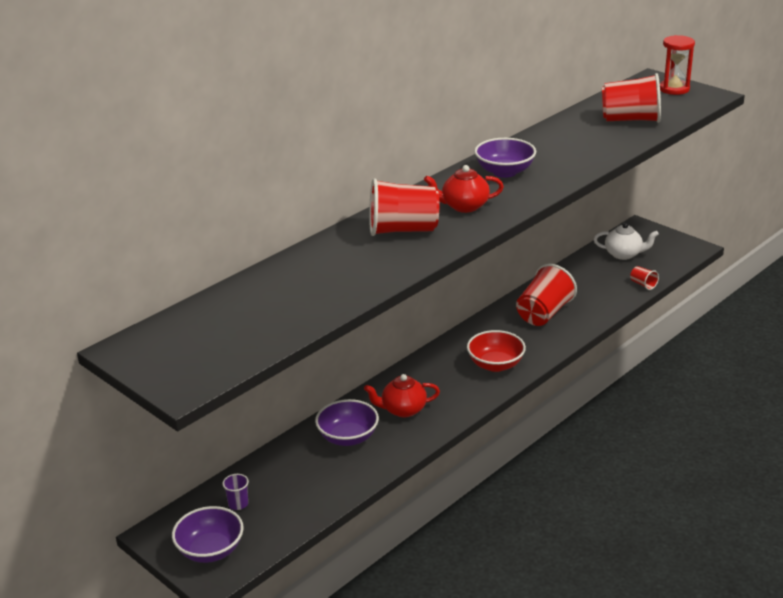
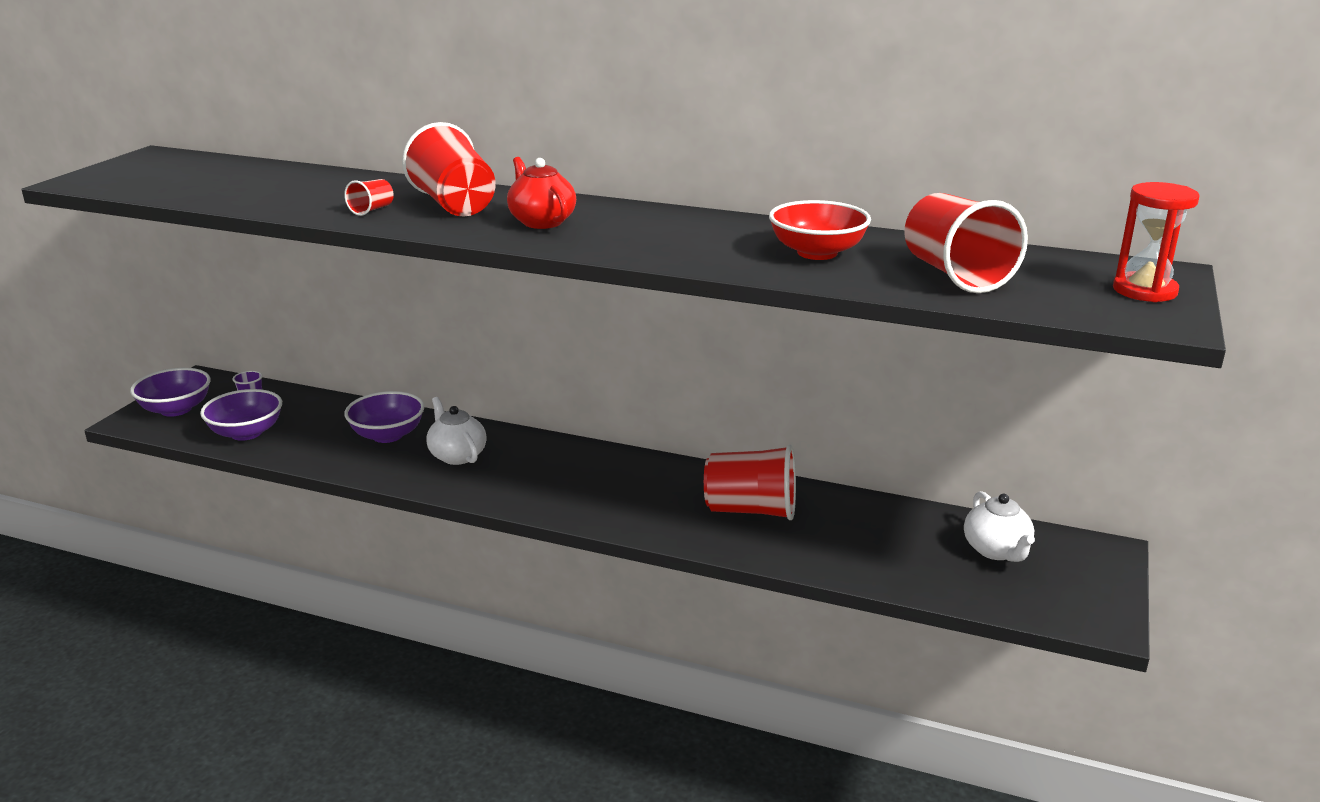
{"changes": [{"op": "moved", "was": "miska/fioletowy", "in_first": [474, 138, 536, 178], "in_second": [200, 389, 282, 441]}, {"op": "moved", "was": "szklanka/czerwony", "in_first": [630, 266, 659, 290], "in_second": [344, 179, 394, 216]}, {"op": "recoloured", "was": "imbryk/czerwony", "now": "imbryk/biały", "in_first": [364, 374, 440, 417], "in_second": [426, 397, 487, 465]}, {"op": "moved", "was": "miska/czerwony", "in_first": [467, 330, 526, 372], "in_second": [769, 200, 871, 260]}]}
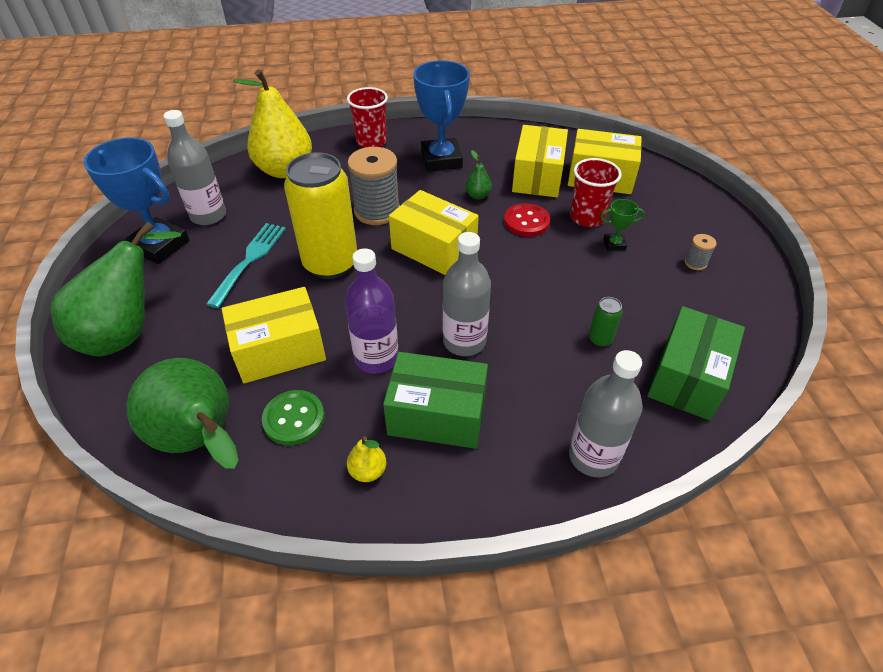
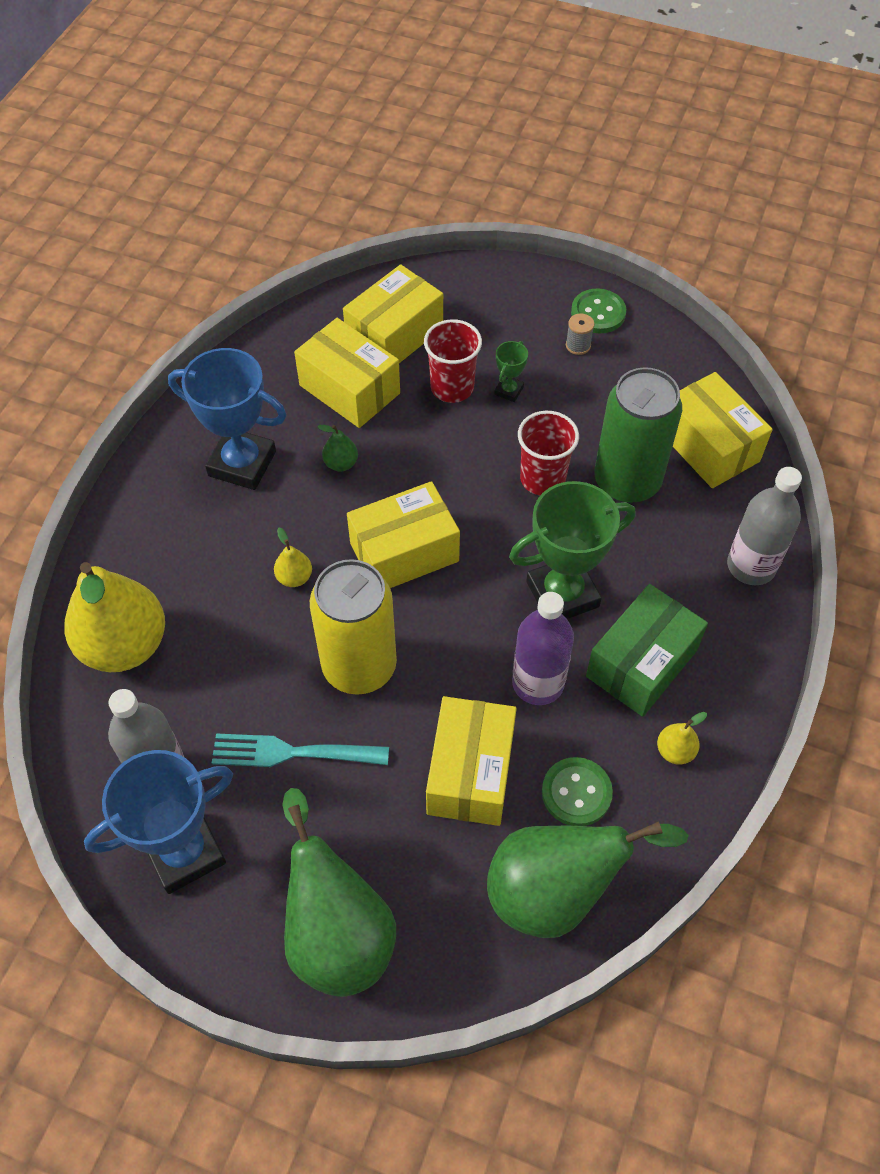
{"changes": [{"op": "turned", "was": "widelec/turkusowy", "in_first": [206, 223, 286, 308], "in_second": [212, 733, 389, 767], "clockwise": -45}, {"op": "replaced", "was": "szpulka/szary", "now": "gruszka/żółty", "in_first": [348, 147, 400, 225], "in_second": [274, 528, 312, 587]}, {"op": "replaced", "was": "butelka/szary", "now": "puchar/zielony", "in_first": [443, 232, 491, 356], "in_second": [509, 481, 635, 619]}, {"op": "moved", "was": "szklanka/czerwony", "in_first": [347, 87, 388, 148], "in_second": [518, 411, 579, 495]}, {"op": "added", "now": "guzik/zielony", "in_second": [571, 289, 626, 334]}, {"op": "resized", "was": "puszka/zielony", "in_first": [589, 297, 623, 347], "in_second": [594, 367, 682, 504], "ratio": 2.5}, {"op": "recoloured", "was": "pudełko/zielony", "now": "pudełko/żółty", "in_first": [647, 306, 745, 420], "in_second": [673, 372, 773, 488]}, {"op": "removed", "was": "guzik/czerwony", "in_first": [504, 203, 550, 237]}]}
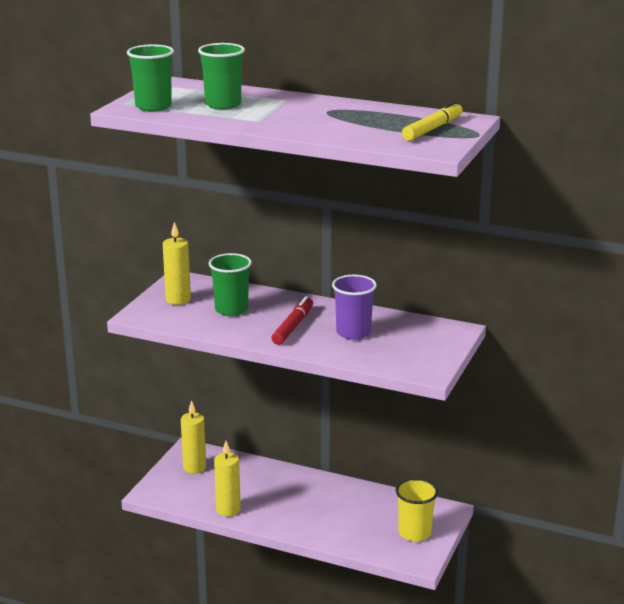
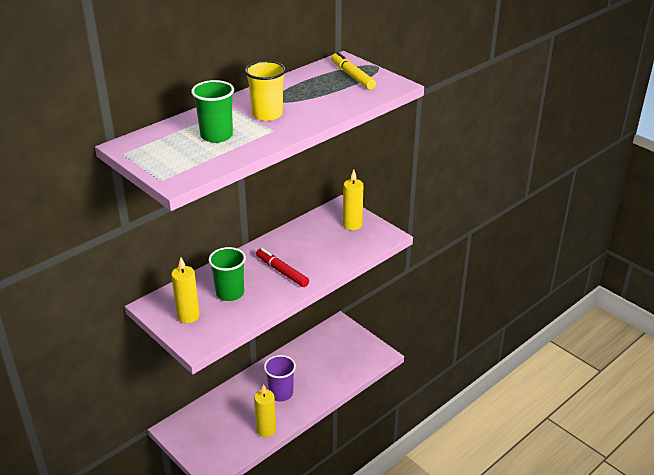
{"changes": [{"op": "moved", "was": "szklanka/żółty", "in_first": [396, 478, 438, 542], "in_second": [245, 61, 286, 121]}, {"op": "moved", "was": "szklanka/fioletowy", "in_first": [332, 275, 377, 340], "in_second": [264, 355, 296, 402]}, {"op": "moved", "was": "świeca/żółty", "in_first": [181, 400, 206, 474], "in_second": [343, 170, 364, 230]}, {"op": "removed", "was": "szklanka/zielony", "in_first": [127, 44, 174, 112]}]}
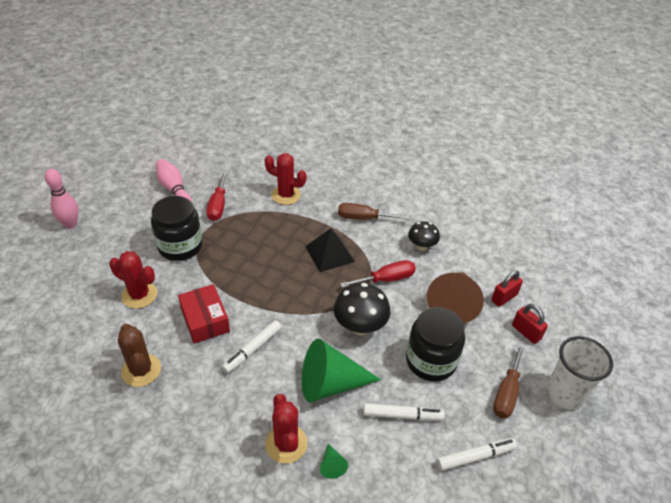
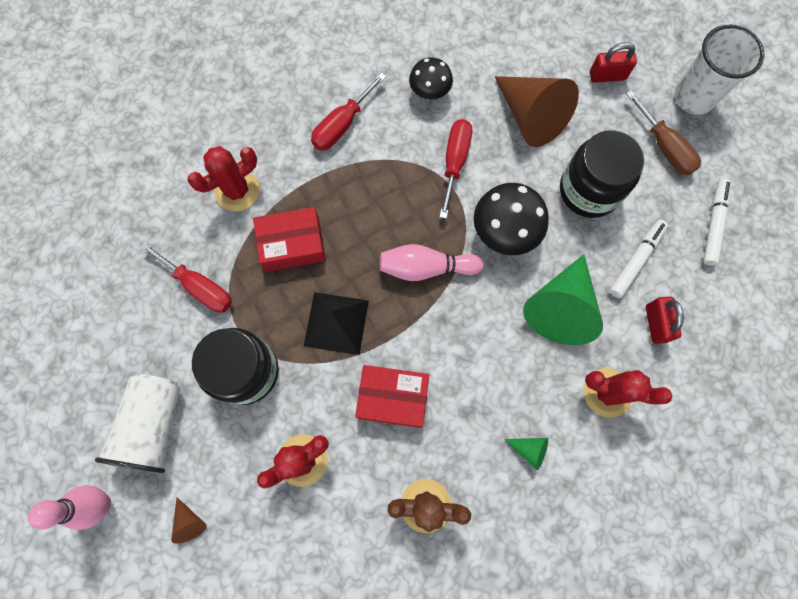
{"changes": [{"op": "added", "now": "szklanka/biały", "in_second": [95, 374, 181, 473]}, {"op": "added", "now": "stożek/brązowy", "in_second": [171, 497, 207, 544]}, {"op": "added", "now": "pudełko/czerwony", "in_second": [253, 207, 326, 272]}, {"op": "moved", "was": "piramida/czarny", "in_first": [305, 228, 355, 272], "in_second": [304, 292, 369, 355]}, {"op": "recoloured", "was": "śrubokręt/brązowy", "now": "śrubokręt/czerwony", "in_first": [338, 203, 410, 220], "in_second": [311, 73, 386, 150]}, {"op": "moved", "was": "kręgiel/różowy", "in_first": [156, 159, 192, 202], "in_second": [380, 244, 484, 281]}, {"op": "moved", "was": "stożek/zielony", "in_first": [320, 444, 348, 479], "in_second": [504, 438, 548, 470]}, {"op": "moved", "was": "kłódka/czerwony", "in_first": [491, 270, 523, 307], "in_second": [646, 297, 684, 344]}, {"op": "removed", "was": "flamaster/biały", "in_first": [222, 320, 282, 373]}]}
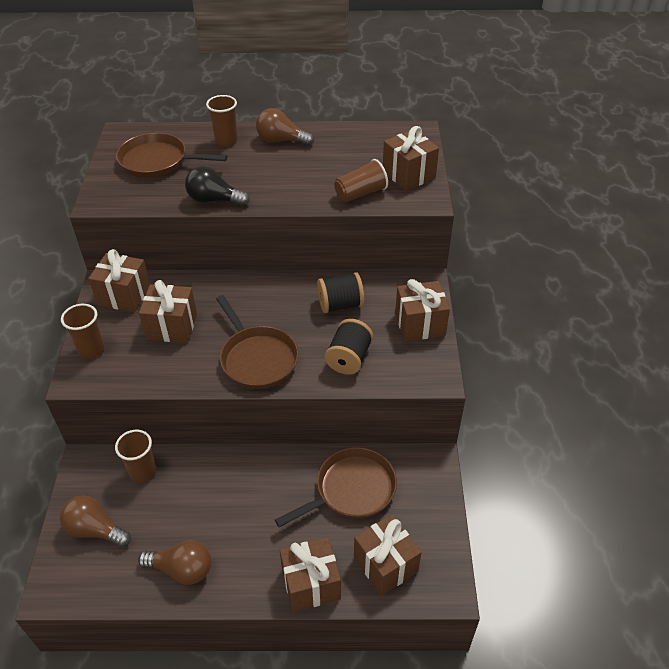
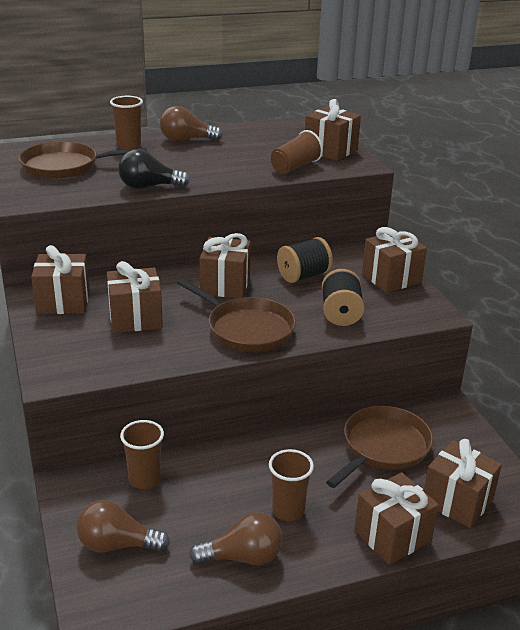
{"changes": [{"op": "added", "now": "prezent/brązowy", "in_second": [200, 233, 251, 298]}, {"op": "moved", "was": "szklanka/brązowy", "in_first": [61, 304, 104, 359], "in_second": [269, 449, 314, 521]}]}
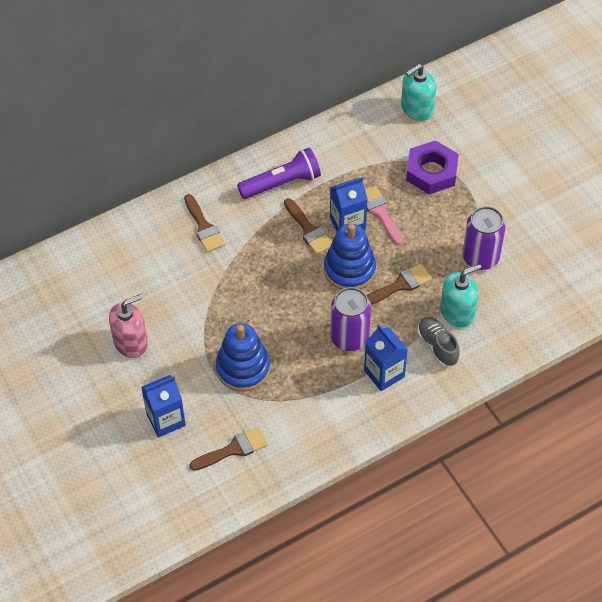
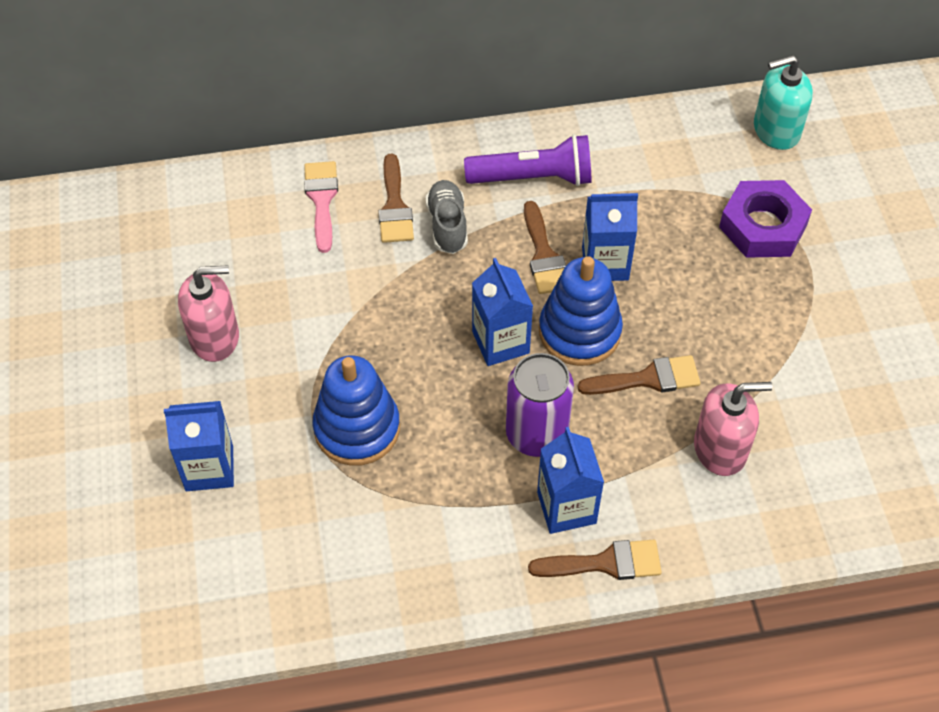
{"changes": [{"op": "moved", "was": "pędzel/różowy", "in_first": [365, 186, 403, 245], "in_second": [304, 161, 338, 253]}, {"op": "moved", "was": "but/szary", "in_first": [417, 317, 460, 366], "in_second": [425, 180, 468, 254]}, {"op": "added", "now": "karton mleka/niebieski", "in_second": [472, 258, 533, 366]}, {"op": "moved", "was": "pędzel/brązowy", "in_first": [189, 426, 268, 471], "in_second": [528, 540, 662, 580]}, {"op": "recoloured", "was": "dozownik mydła/turkusowy", "now": "dozownik mydła/różowy", "in_first": [440, 264, 481, 328], "in_second": [694, 382, 773, 476]}, {"op": "removed", "was": "puszka/fioletowy", "in_first": [463, 206, 506, 270]}]}
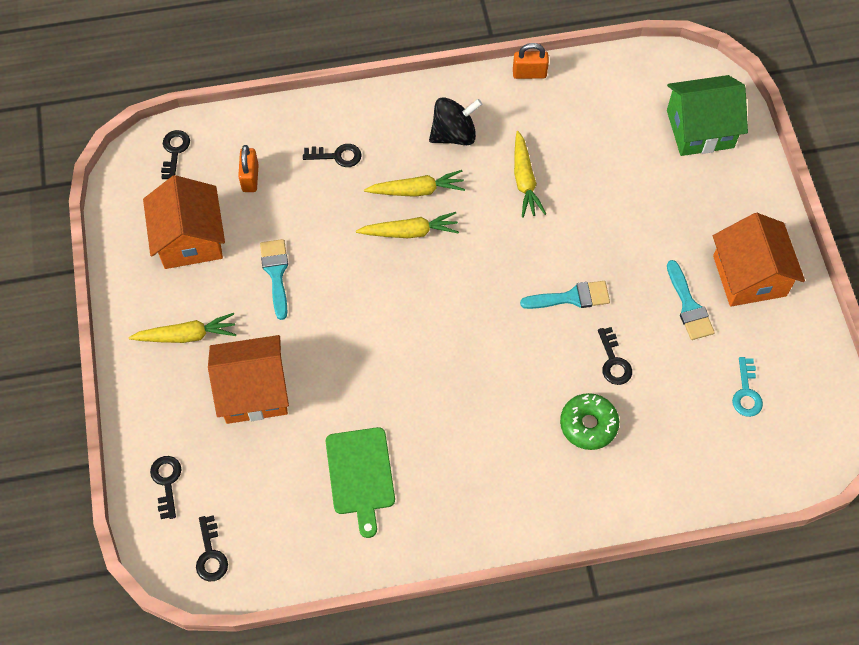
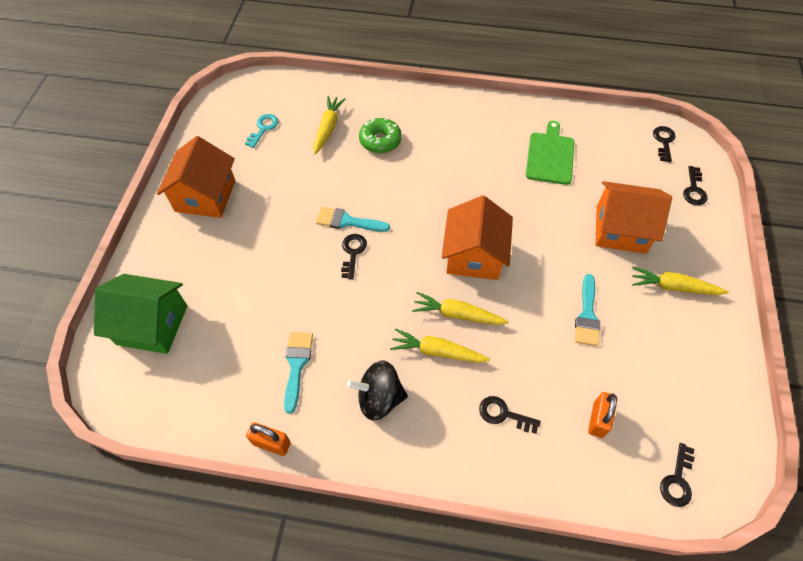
{"changes": [{"op": "moved", "was": "pędzel/turkusowy", "in_first": [667, 260, 715, 340], "in_second": [284, 332, 313, 414]}, {"op": "moved", "was": "marchewka/żółty", "in_first": [514, 131, 546, 218], "in_second": [313, 96, 345, 154]}, {"op": "moved", "was": "klucz/czarny", "in_first": [598, 327, 632, 385], "in_second": [341, 234, 367, 279]}, {"op": "moved", "was": "domek/pomarańczowy", "in_first": [143, 175, 225, 269], "in_second": [442, 195, 513, 280]}]}
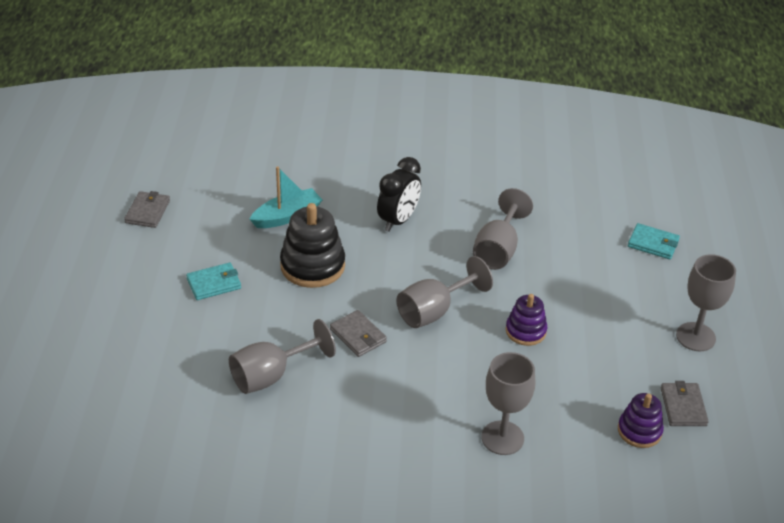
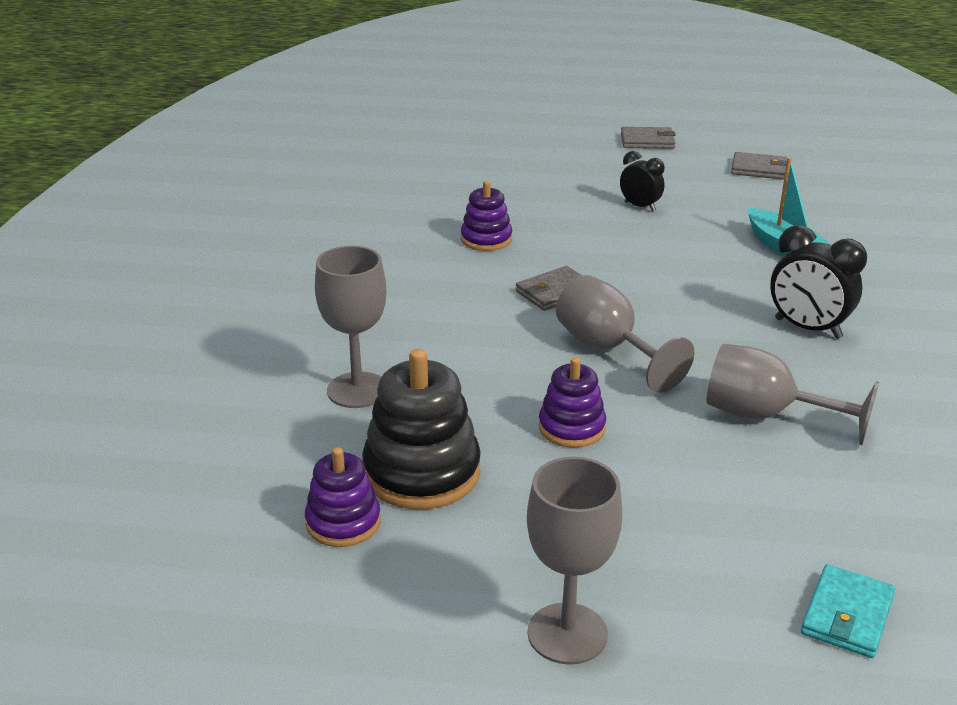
{"changes": [{"op": "moved", "was": "zabawka nakładanka/czarny", "in_first": [280, 203, 345, 288], "in_second": [362, 349, 481, 510]}, {"op": "replaced", "was": "kielich/szary", "now": "zabawka nakładanka/fioletowy", "in_first": [229, 319, 336, 394], "in_second": [461, 181, 512, 251]}, {"op": "replaced", "was": "portfel/turkusowy", "now": "budzik/czarny", "in_first": [186, 263, 241, 300], "in_second": [620, 151, 665, 212]}, {"op": "moved", "was": "portfel/szary", "in_first": [661, 381, 709, 426], "in_second": [621, 127, 676, 149]}]}
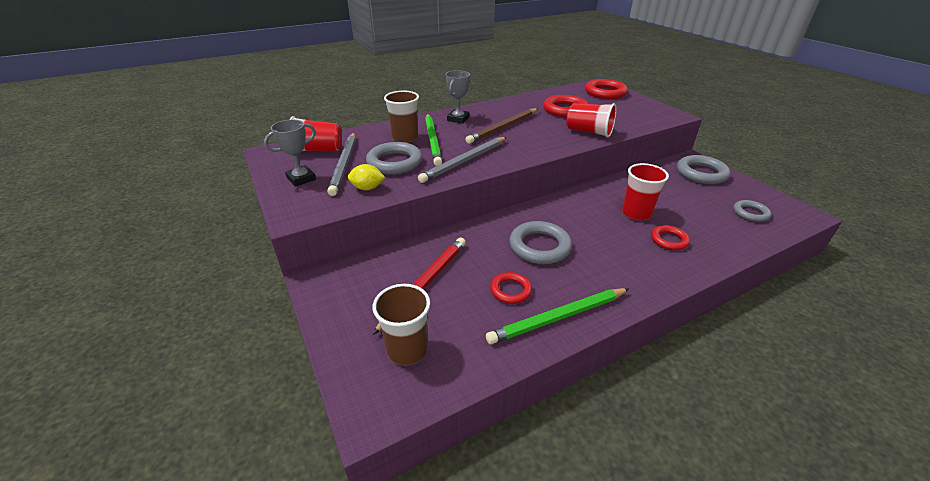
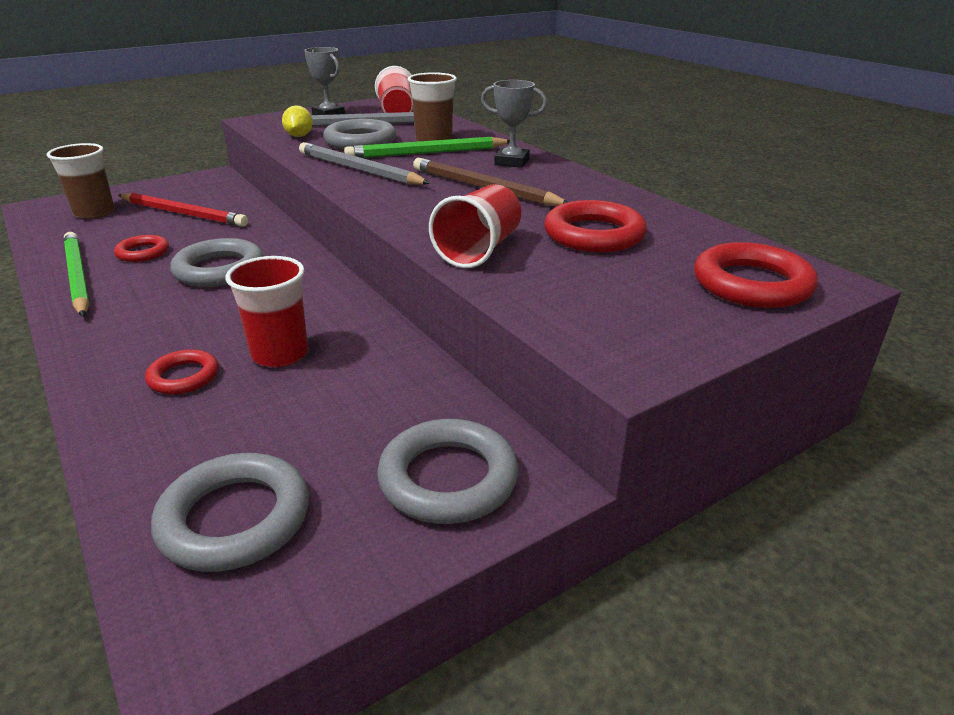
{"changes": [{"op": "resized", "was": "pierścień/szary", "in_first": [733, 200, 771, 222], "in_second": [151, 453, 309, 572], "ratio": 1.67}]}
